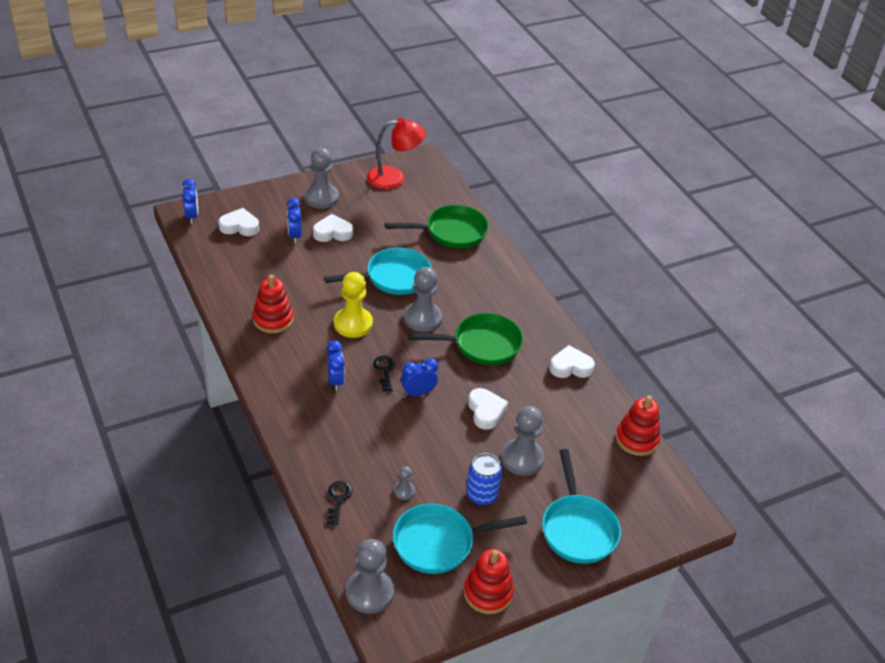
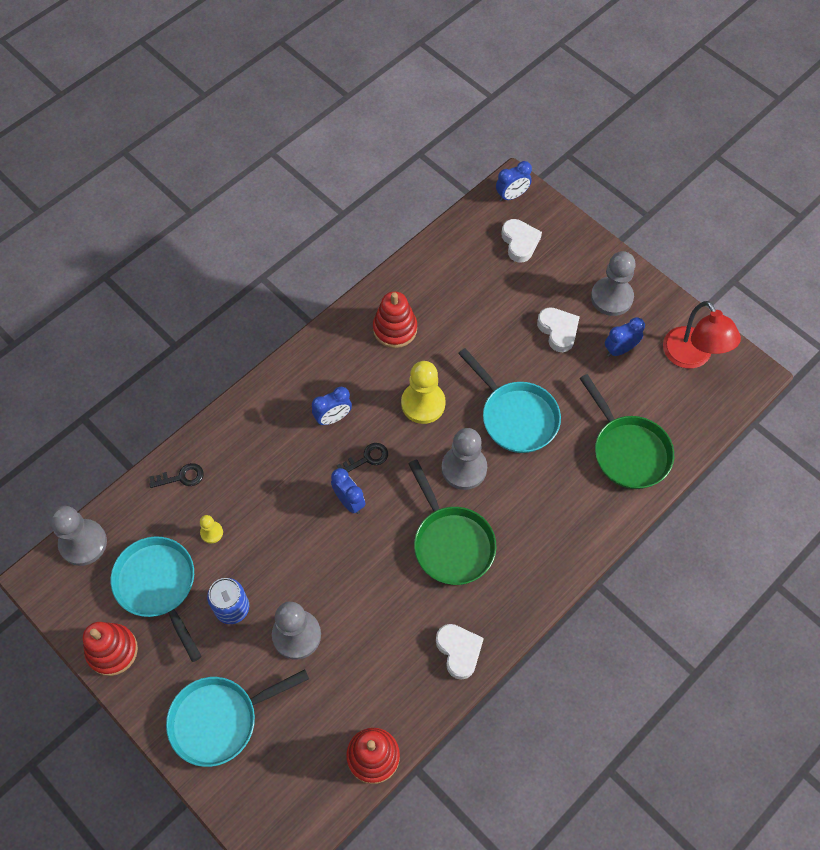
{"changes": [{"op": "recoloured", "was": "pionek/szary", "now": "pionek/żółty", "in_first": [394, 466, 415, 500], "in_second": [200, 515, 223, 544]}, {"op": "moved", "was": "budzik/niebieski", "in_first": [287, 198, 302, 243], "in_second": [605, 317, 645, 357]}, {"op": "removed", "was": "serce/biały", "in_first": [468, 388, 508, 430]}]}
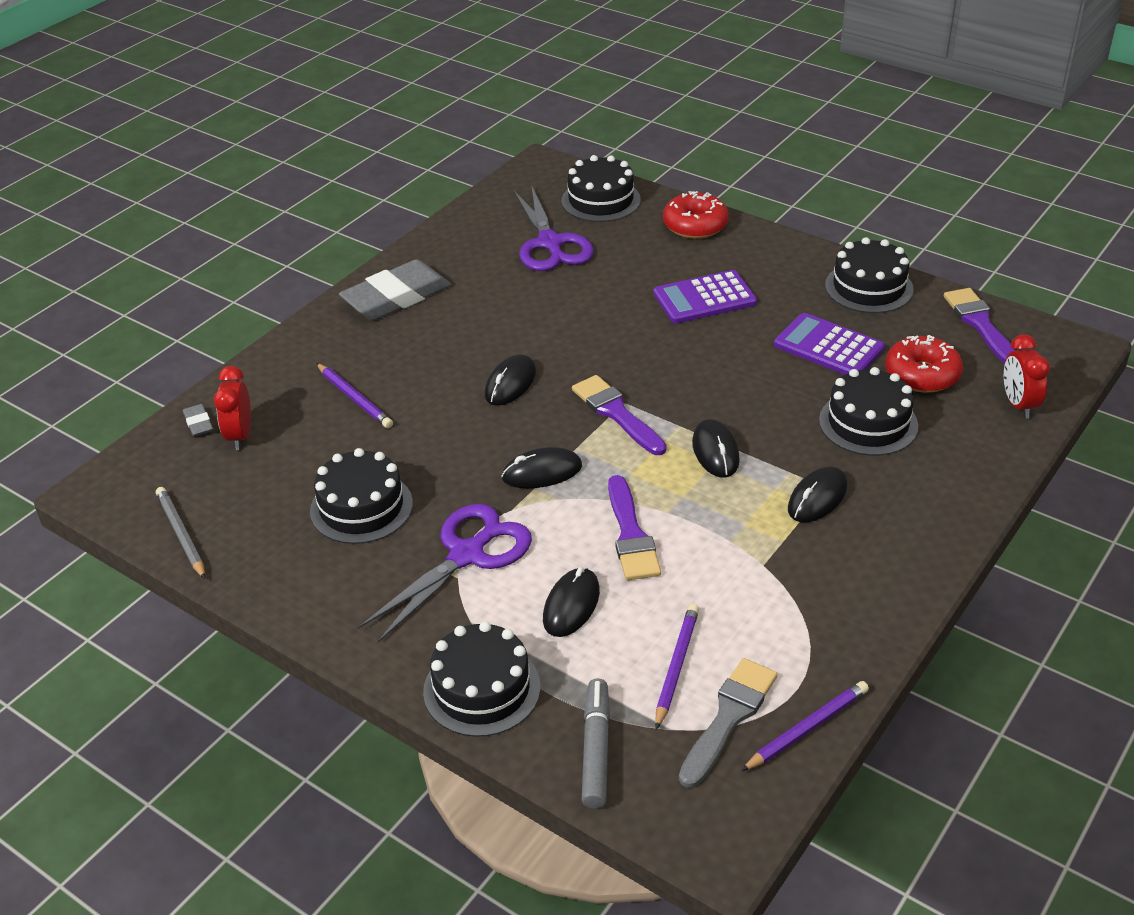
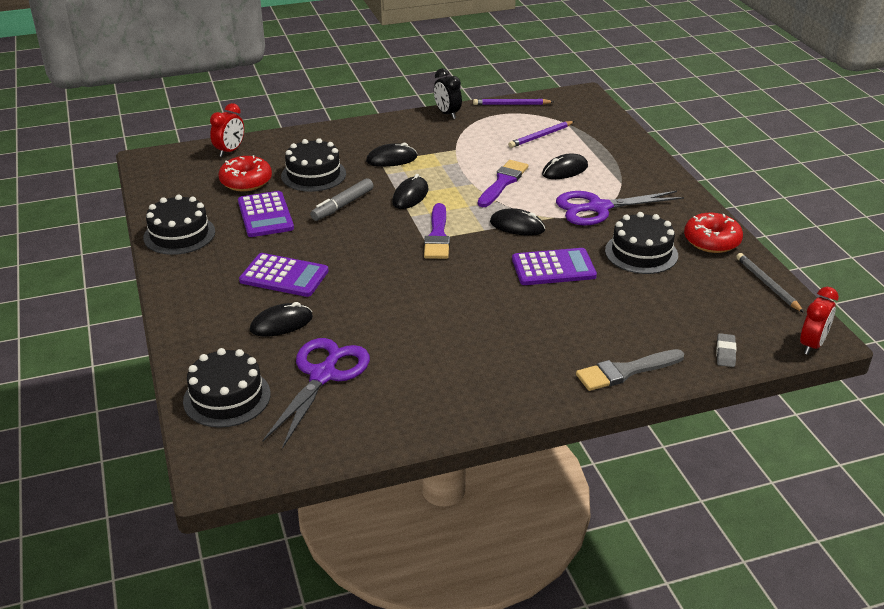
{"changes": [{"op": "moved", "was": "myszka/czarny", "in_first": [484, 354, 536, 406], "in_second": [250, 302, 313, 337]}, {"op": "moved", "was": "flamaster/szary", "in_first": [582, 678, 610, 809], "in_second": [310, 178, 373, 221]}, {"op": "added", "now": "budzik/czarny", "in_second": [434, 68, 462, 119]}, {"op": "added", "now": "kalkulator/fioletowy", "in_second": [512, 248, 597, 285]}, {"op": "moved", "was": "pędzel/szary", "in_first": [679, 658, 778, 788], "in_second": [576, 349, 684, 391]}, {"op": "moved", "was": "donut/czerwony", "in_first": [663, 191, 729, 239], "in_second": [684, 213, 743, 253]}, {"op": "turned", "was": "ołówek/szary", "in_first": [156, 487, 205, 579], "in_second": [736, 253, 804, 313], "clockwise": 150}, {"op": "moved", "was": "budzik/czerwony", "in_first": [214, 366, 251, 450], "in_second": [800, 287, 839, 355]}, {"op": "removed", "was": "ołówek/fioletowy", "in_first": [316, 363, 393, 428]}, {"op": "removed", "was": "gumka do mazania/szary", "in_first": [339, 259, 451, 320]}, {"op": "removed", "was": "tort/czarny", "in_first": [423, 621, 540, 737]}, {"op": "removed", "was": "pędzel/fioletowy", "in_first": [944, 288, 1015, 364]}]}
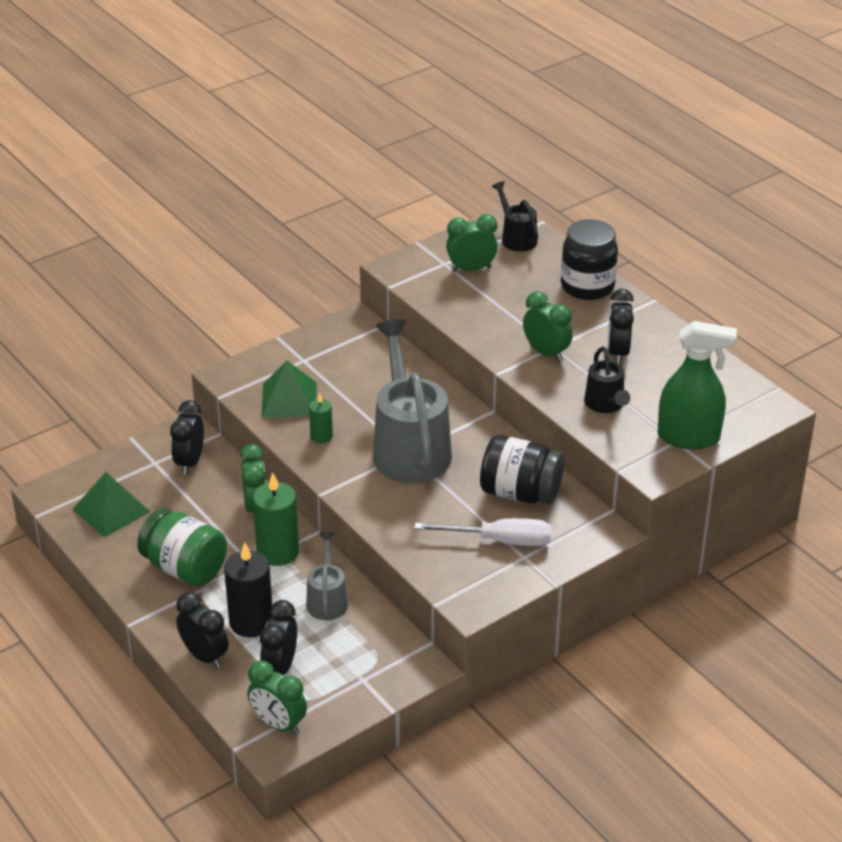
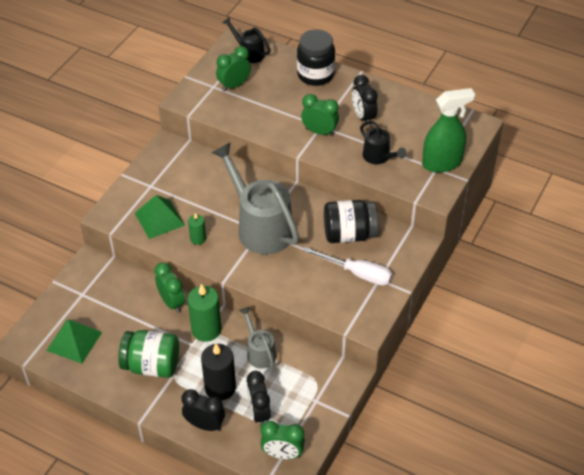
{"changes": [{"op": "turned", "was": "śrubokręt/biały", "in_first": [414, 518, 551, 546], "in_second": [303, 247, 392, 286], "clockwise": 45}, {"op": "removed", "was": "budzik/czarny", "in_first": [170, 400, 204, 475]}]}
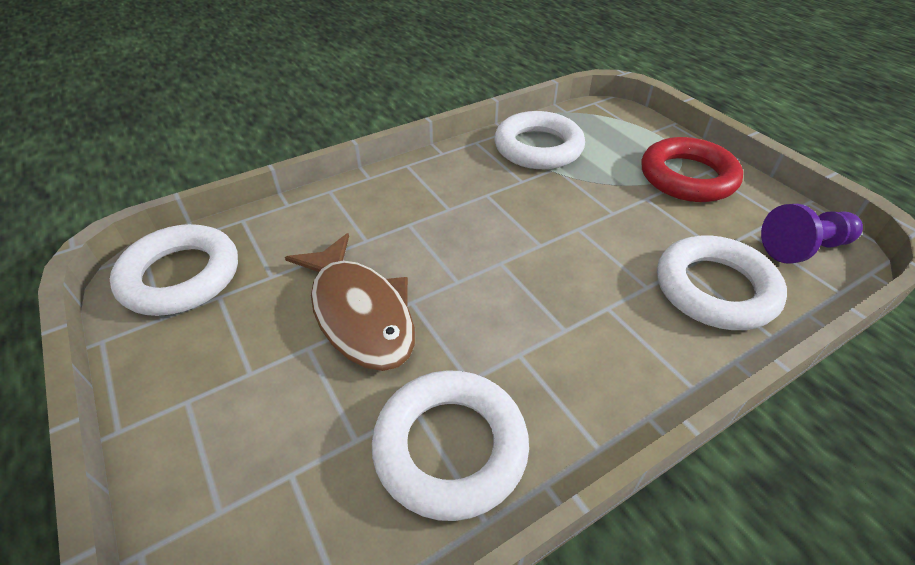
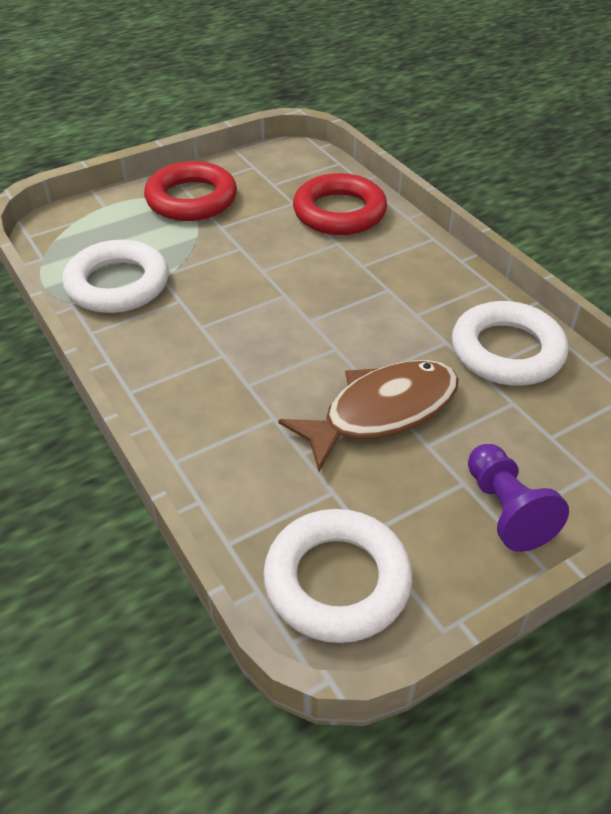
{"changes": [{"op": "recoloured", "was": "pierścień/biały", "now": "pierścień/czerwony", "in_first": [657, 235, 787, 330], "in_second": [293, 173, 387, 235]}, {"op": "moved", "was": "pionek/fioletowy", "in_first": [761, 204, 863, 264], "in_second": [468, 444, 569, 552]}]}
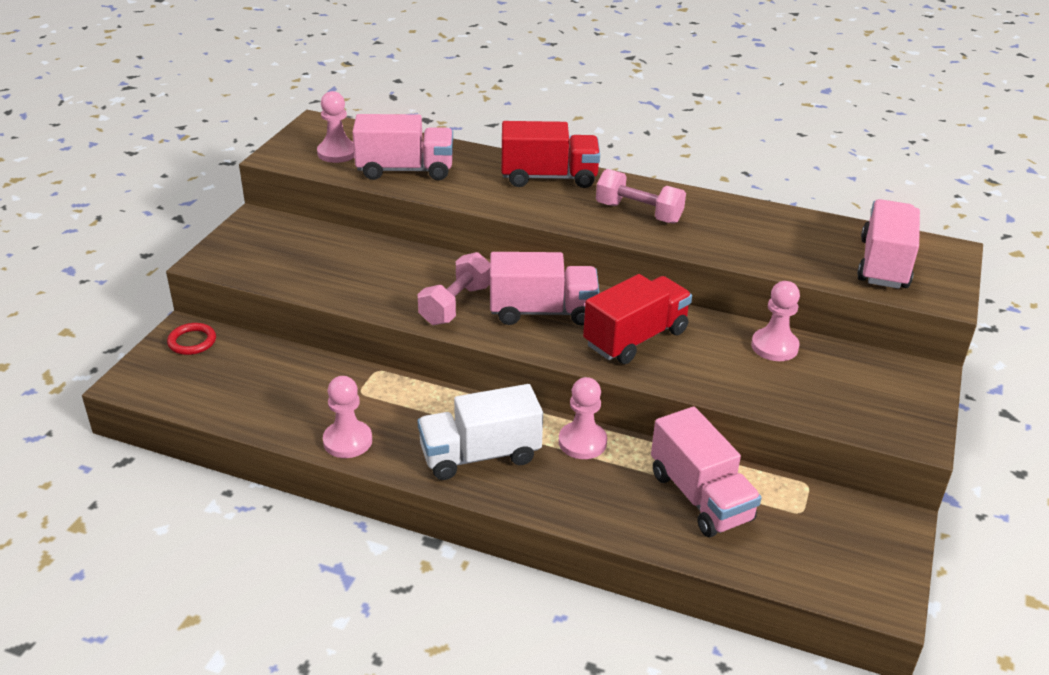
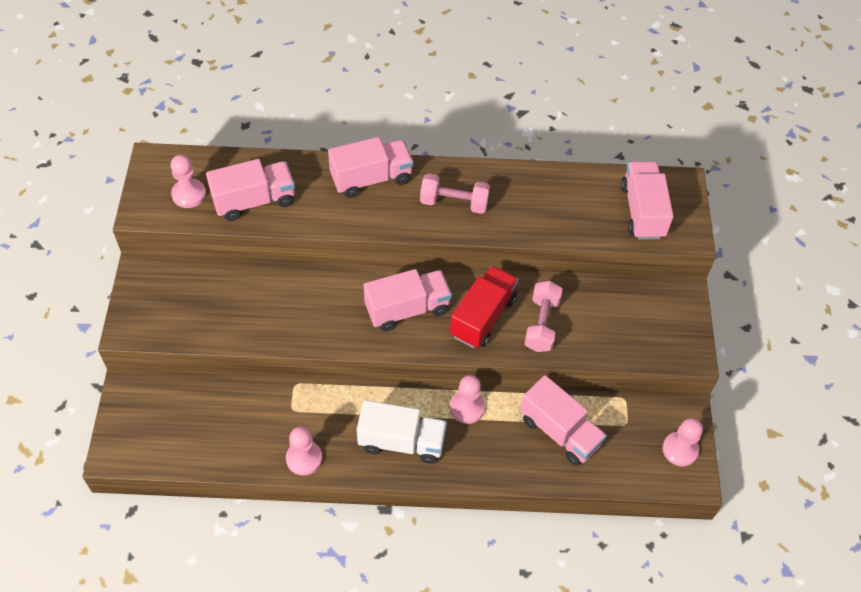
{"changes": [{"op": "recoloured", "was": "ciężarówka/czerwony", "now": "ciężarówka/różowy", "in_first": [501, 121, 600, 188], "in_second": [328, 137, 413, 198]}, {"op": "turned", "was": "ciężarówka/biały", "in_first": [418, 384, 543, 480], "in_second": [357, 400, 447, 464], "clockwise": -135}, {"op": "moved", "was": "hantel/różowy", "in_first": [418, 252, 490, 325], "in_second": [525, 281, 562, 352]}, {"op": "moved", "was": "pionek/różowy", "in_first": [751, 281, 800, 361], "in_second": [663, 418, 703, 466]}, {"op": "removed", "was": "pierścień/czerwony", "in_first": [167, 323, 216, 355]}]}
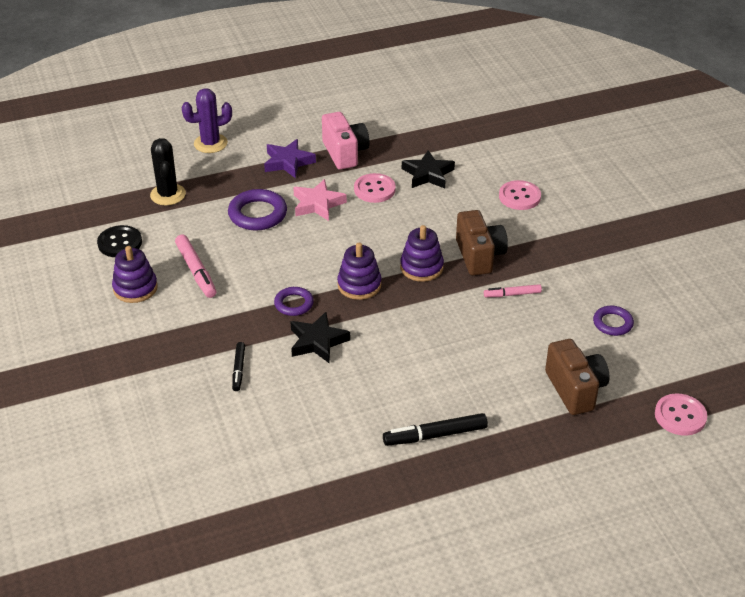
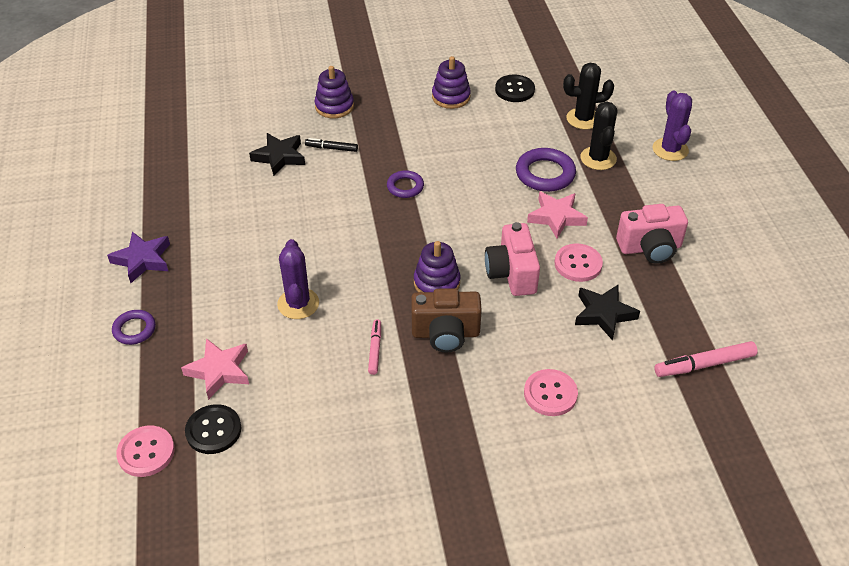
{"changes": [{"op": "moved", "was": "gwiazda/fioletowy", "in_first": [264, 139, 316, 178], "in_second": [107, 232, 170, 283]}, {"op": "moved", "was": "pierścień/fioletowy", "in_first": [593, 306, 634, 336], "in_second": [112, 310, 156, 345]}, {"op": "replaced", "was": "aparat fotograficzny/brązowy", "now": "gwiazda/różowy", "in_first": [545, 339, 610, 415], "in_second": [181, 338, 249, 400]}, {"op": "added", "now": "guzik/czarny", "in_second": [185, 404, 241, 454]}, {"op": "moved", "was": "gwiazda/czarny", "in_first": [290, 312, 350, 363], "in_second": [249, 133, 305, 176]}, {"op": "added", "now": "kaktus/fioletowy", "in_second": [277, 239, 319, 319]}, {"op": "moved", "was": "zabawka nakładanka/fioletowy", "in_first": [337, 243, 381, 300], "in_second": [314, 66, 354, 118]}, {"op": "added", "now": "aparat fotograficzny/różowy", "in_second": [485, 222, 540, 296]}, {"op": "added", "now": "kaktus/czarny", "in_second": [580, 101, 617, 170]}, {"op": "moved", "was": "flamaster/różowy", "in_first": [175, 234, 216, 298], "in_second": [654, 341, 758, 377]}, {"op": "removed", "was": "flamaster/czarny", "in_first": [383, 413, 488, 446]}]}
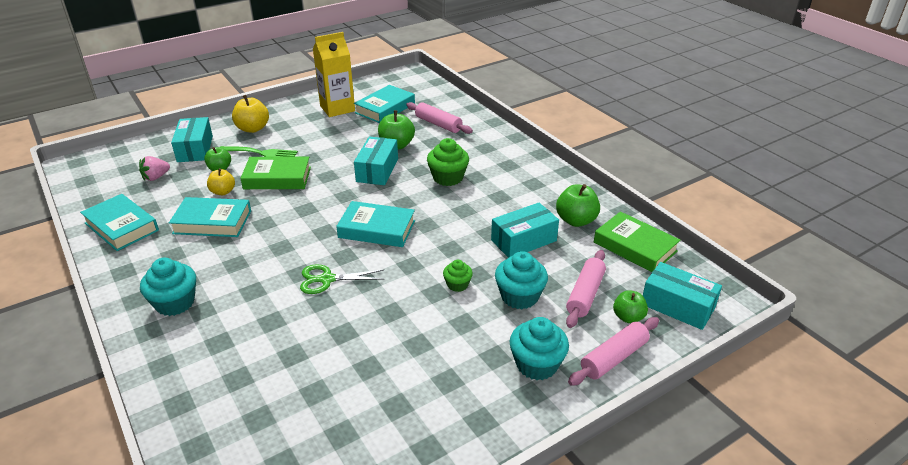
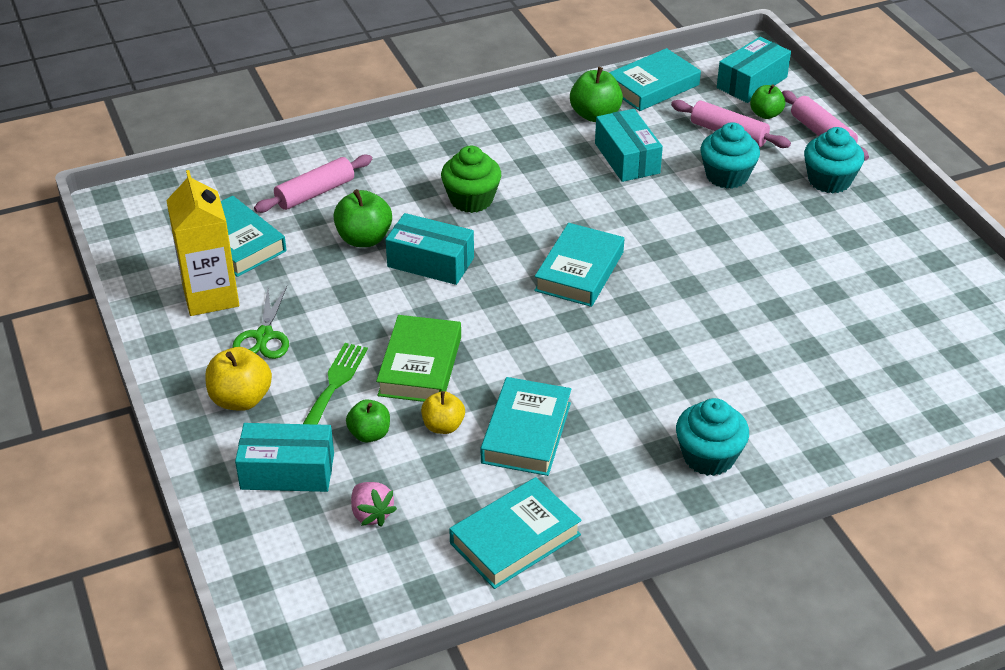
{"changes": [{"op": "moved", "was": "nożyczki/zielony", "in_first": [300, 264, 385, 294], "in_second": [232, 286, 289, 359]}, {"op": "recoloured", "was": "książka/zielony", "now": "książka/turkusowy", "in_first": [594, 211, 680, 272], "in_second": [609, 48, 701, 111]}, {"op": "removed", "was": "muffinka/zielony", "in_first": [443, 260, 473, 292]}]}
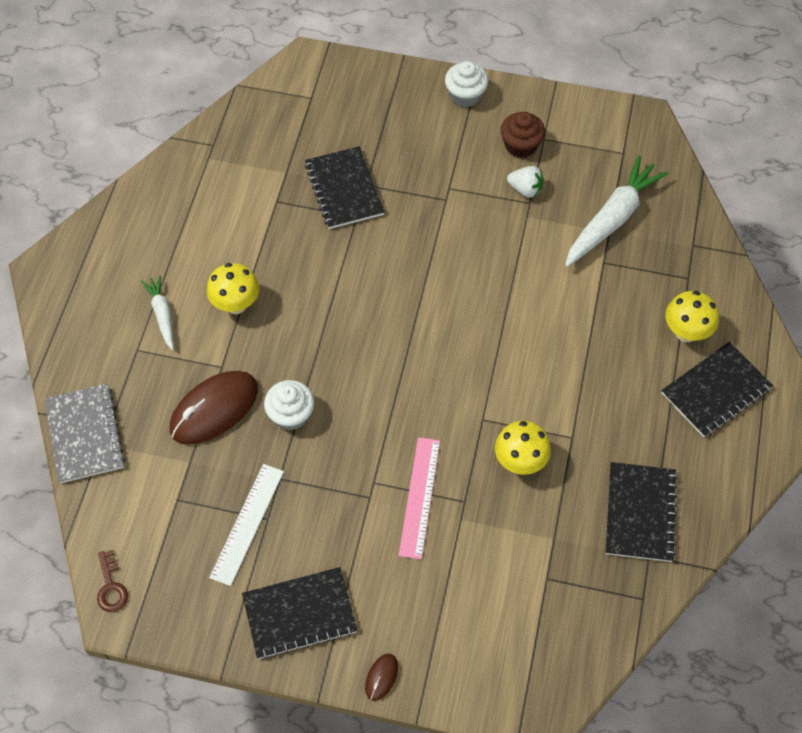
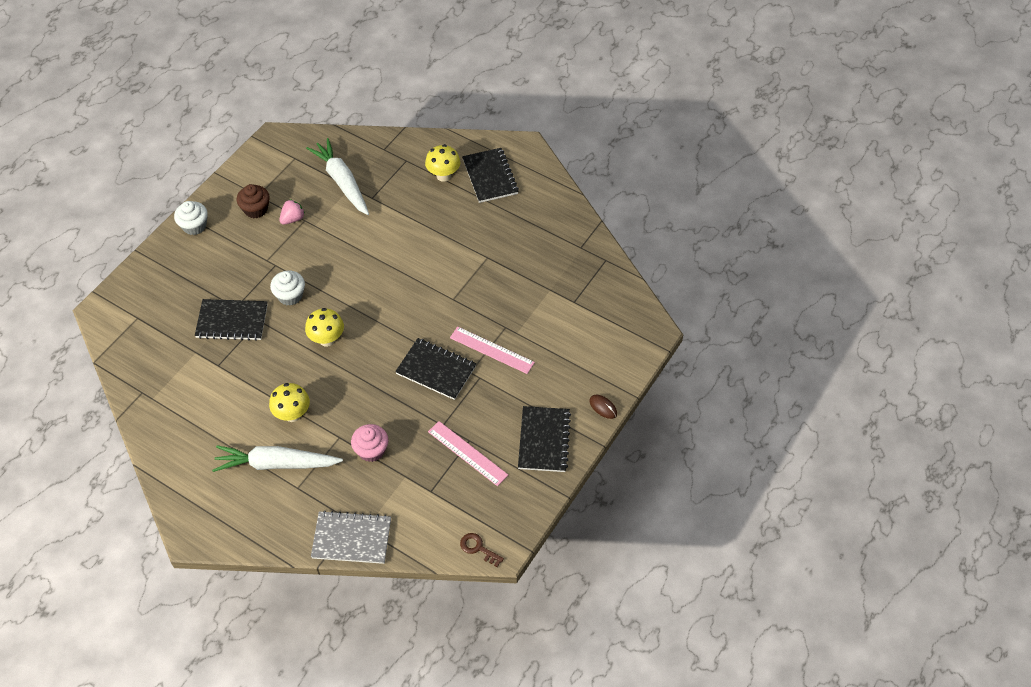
{"changes": [{"op": "resized", "was": "marchewka/biały", "in_first": [141, 275, 173, 350], "in_second": [212, 445, 343, 472], "ratio": 1.86}, {"op": "moved", "was": "muffinka/biały", "in_first": [264, 380, 314, 430], "in_second": [270, 271, 305, 306]}, {"op": "recoloured", "was": "truskawka/biały", "now": "truskawka/różowy", "in_first": [507, 166, 543, 198], "in_second": [279, 199, 305, 225]}, {"op": "moved", "was": "grzyb/żółty", "in_first": [495, 421, 551, 475], "in_second": [305, 308, 344, 347]}, {"op": "replaced", "was": "myszka/brązowy", "now": "muffinka/różowy", "in_first": [170, 371, 258, 445], "in_second": [351, 424, 388, 462]}, {"op": "moved", "was": "zeszyt/czarny", "in_first": [606, 462, 678, 562], "in_second": [395, 338, 476, 400]}, {"op": "recoloured", "was": "linijka/biały", "now": "linijka/różowy", "in_first": [209, 464, 284, 586], "in_second": [428, 421, 508, 486]}, {"op": "turned", "was": "klucz/brązowy", "in_first": [97, 550, 128, 612], "in_second": [460, 533, 504, 567], "clockwise": -150}]}
